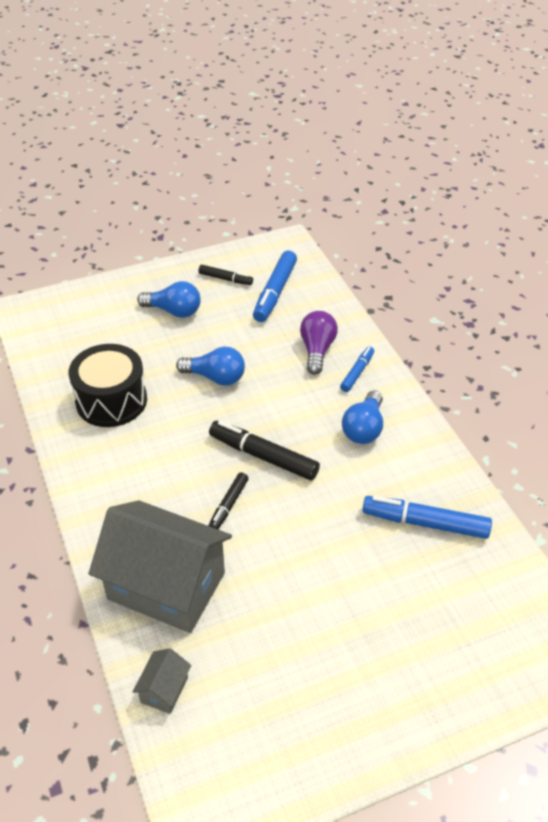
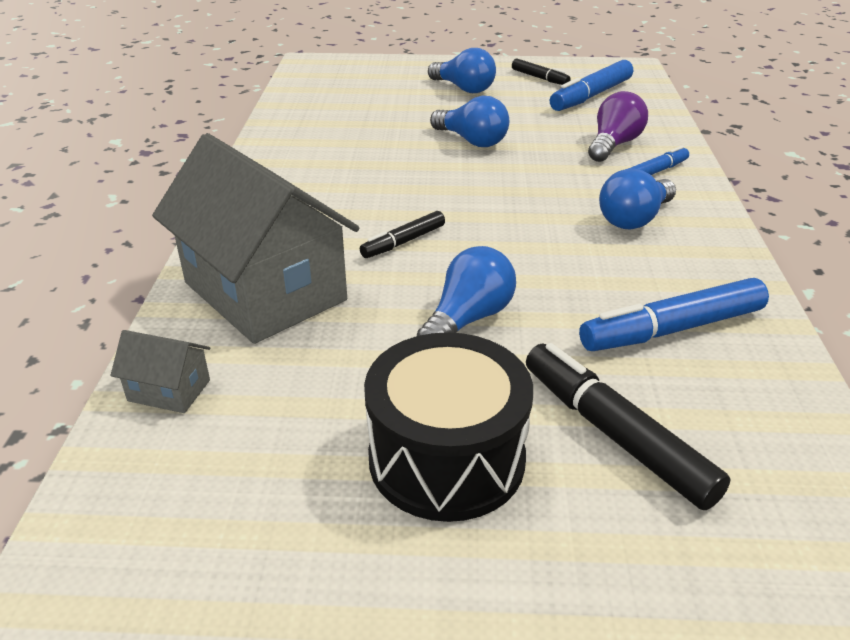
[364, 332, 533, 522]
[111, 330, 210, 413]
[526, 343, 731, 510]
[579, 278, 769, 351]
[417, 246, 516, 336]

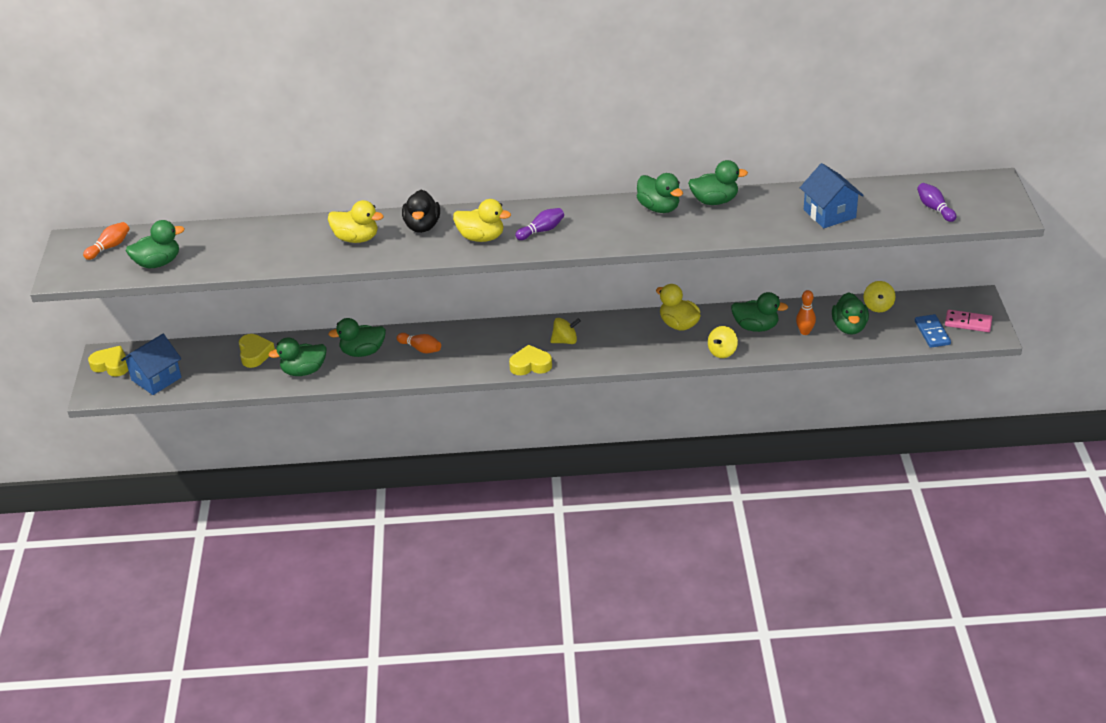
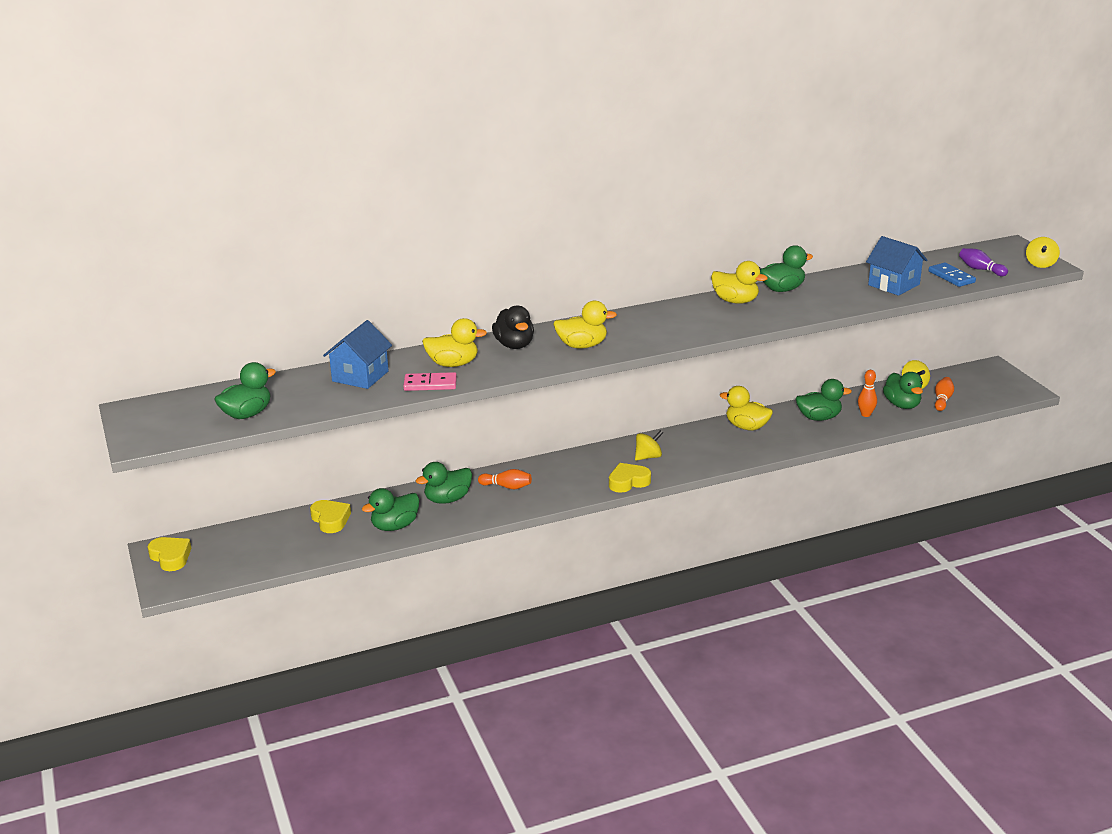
[935, 377, 954, 411]
[148, 537, 191, 571]
[323, 320, 392, 389]
[515, 208, 564, 240] (first image)
[711, 261, 768, 304]
[1026, 237, 1060, 268]
[928, 263, 976, 287]
[403, 372, 457, 391]

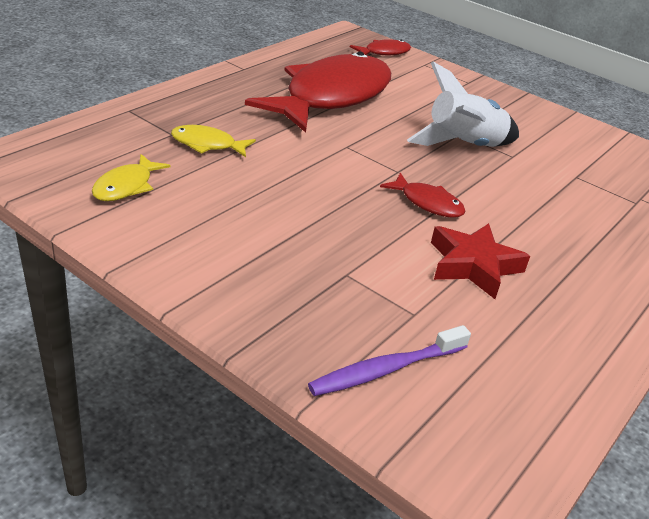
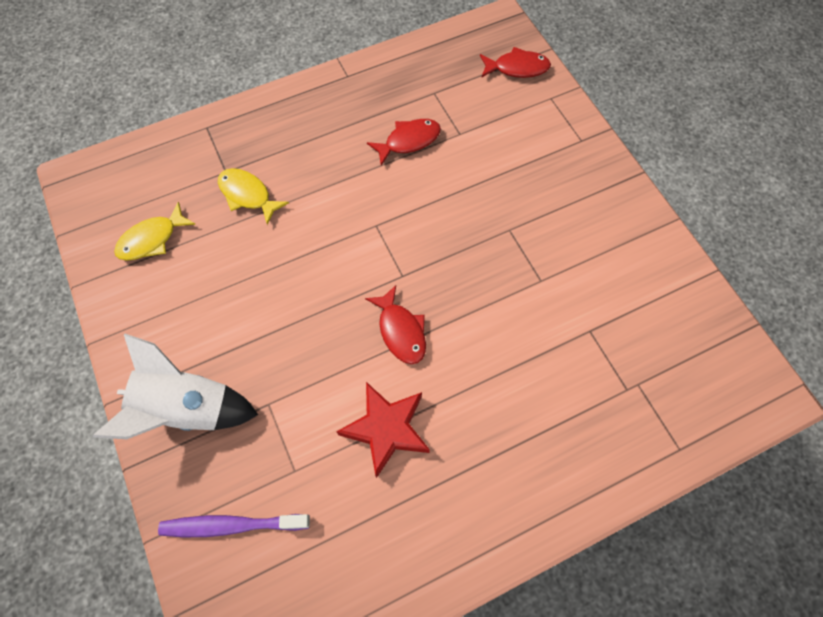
[367, 119, 441, 166]
[93, 334, 258, 439]

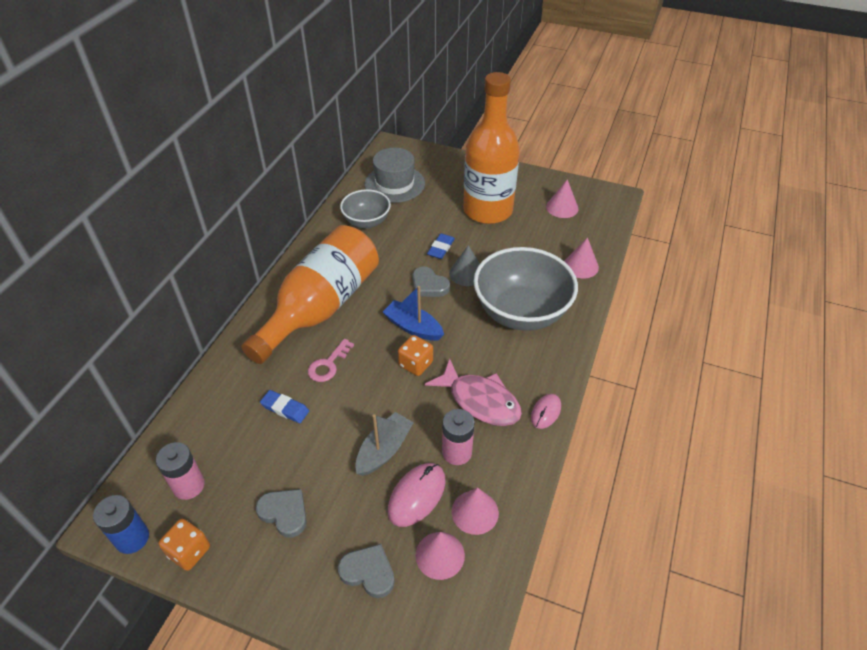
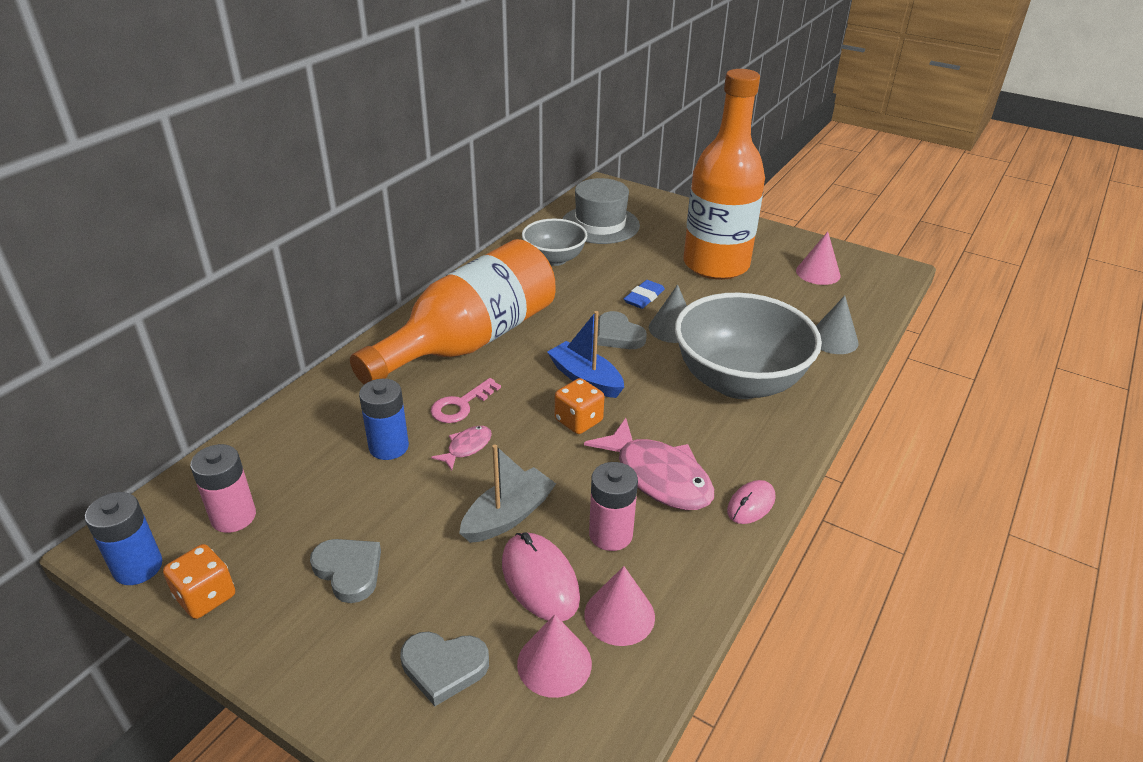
[359, 379, 409, 460]
[400, 632, 489, 706]
[502, 532, 580, 621]
[816, 296, 859, 354]
[431, 426, 492, 471]

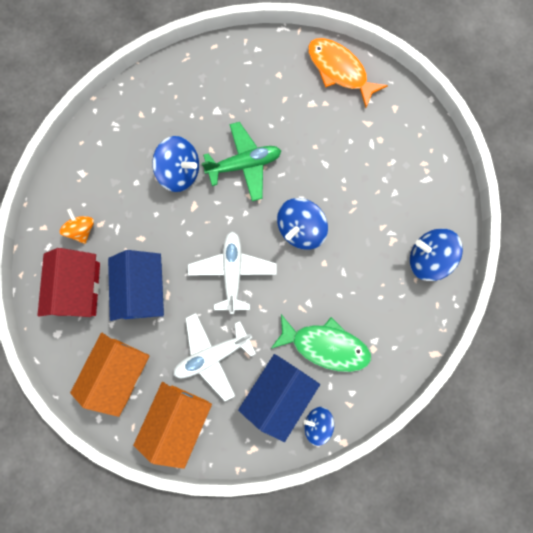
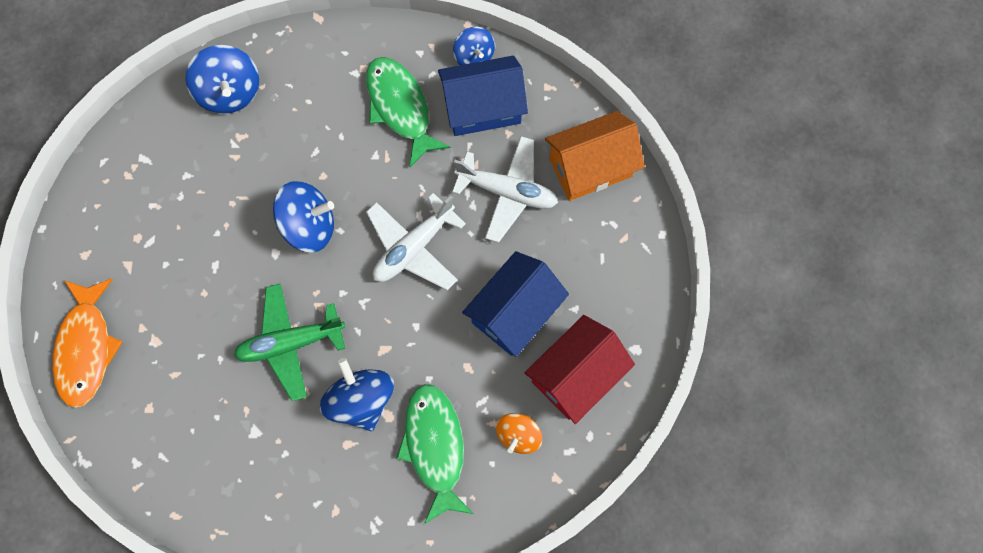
[70, 333, 149, 417] (first image)
[234, 284, 345, 401]
[396, 384, 474, 524]

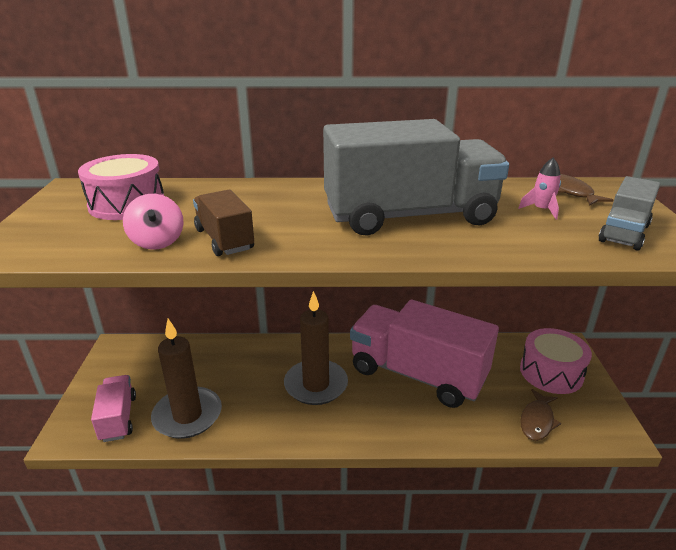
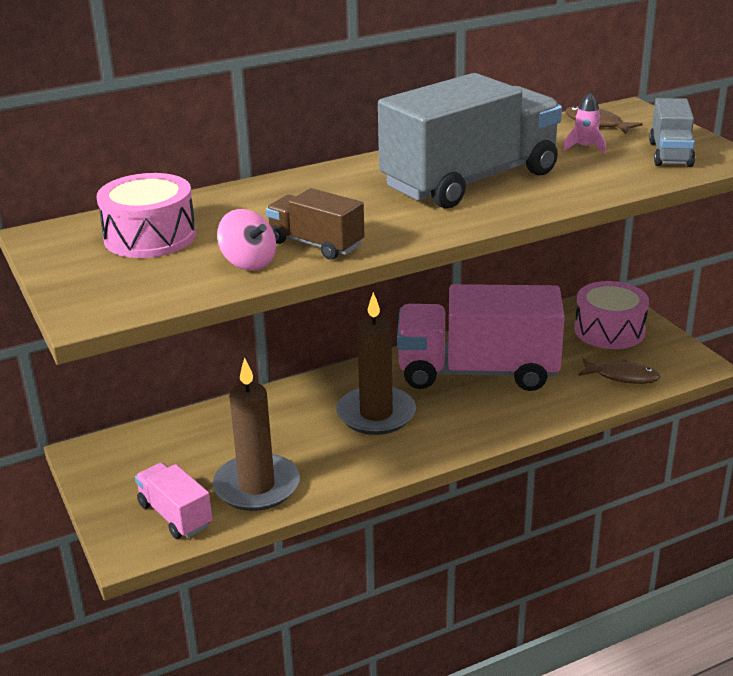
[579, 359, 660, 384]

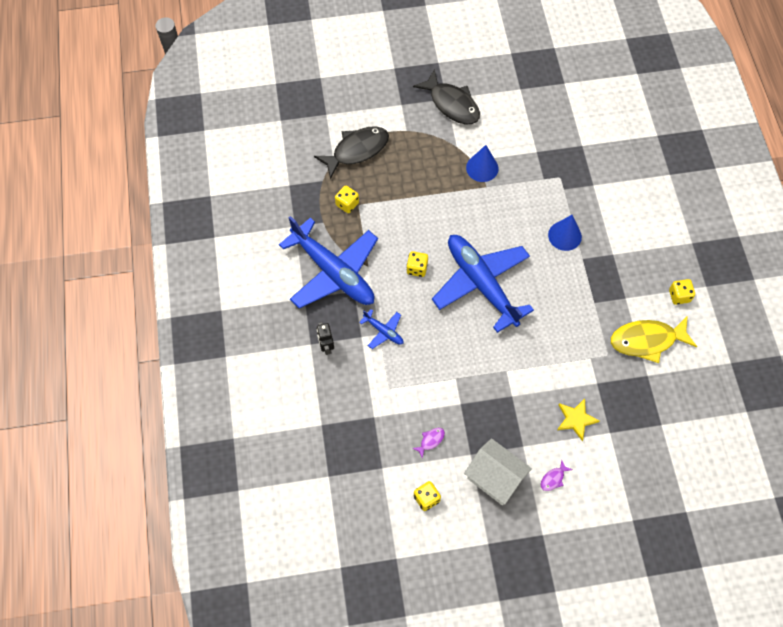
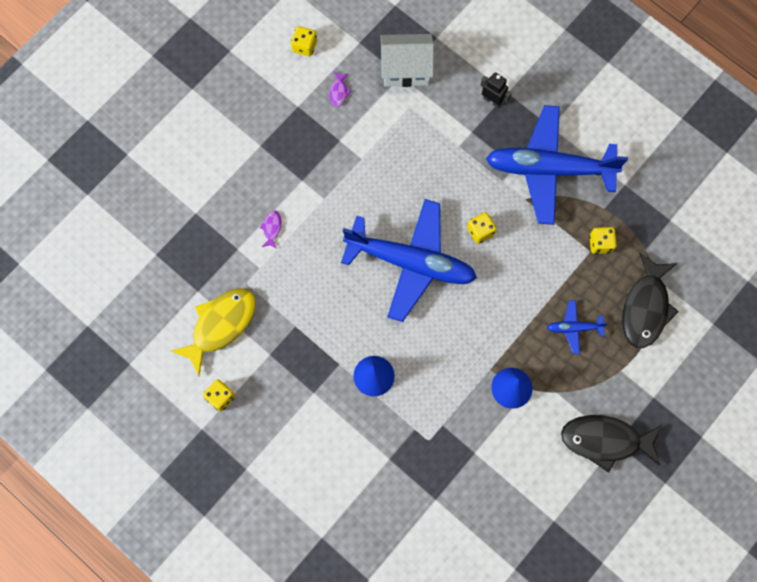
[547, 300, 608, 354]
[381, 34, 434, 87]
[259, 210, 282, 248]
[557, 399, 600, 441] (first image)

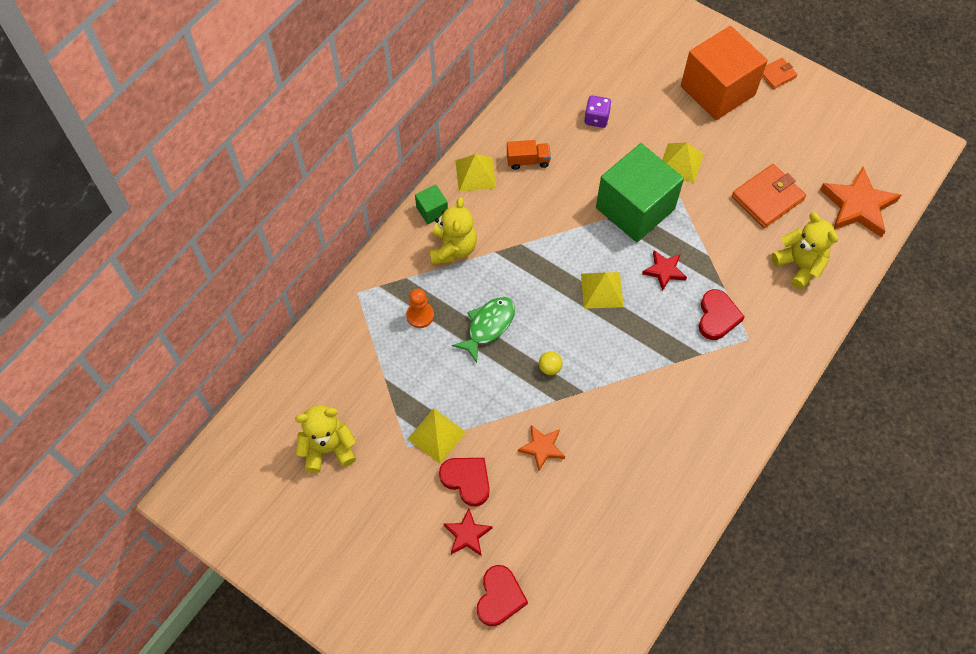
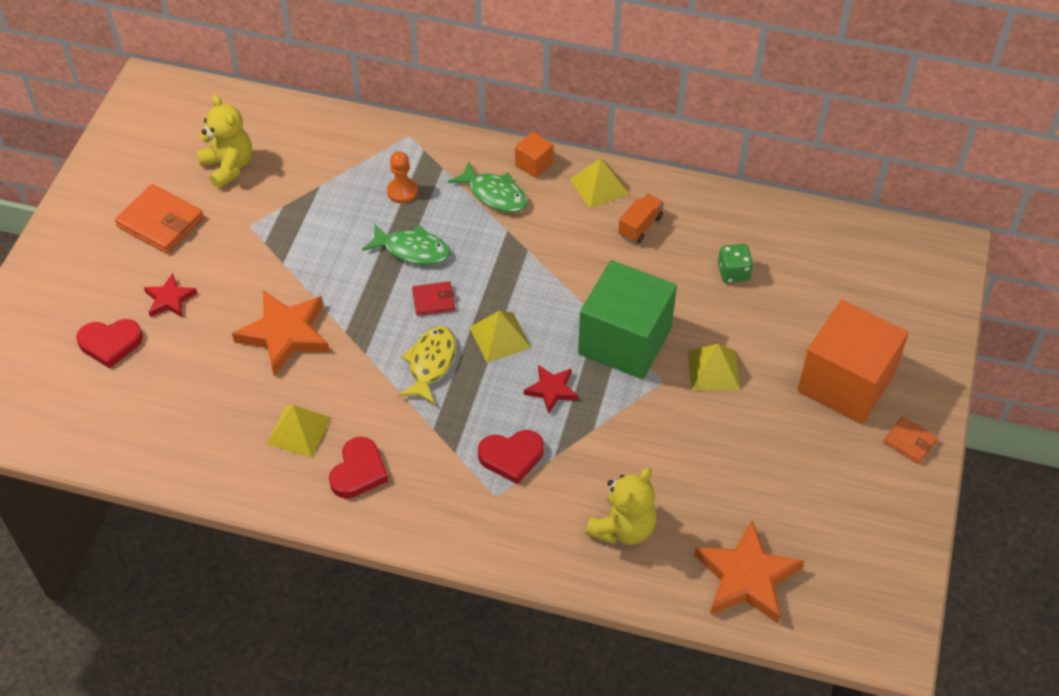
[266, 405, 331, 458]
[515, 132, 554, 178]
[448, 161, 528, 213]
[329, 437, 388, 499]
[618, 194, 664, 243]
[232, 290, 330, 376]
[539, 351, 563, 375] (first image)
[718, 244, 753, 283]
[115, 184, 204, 253]
[398, 326, 456, 405]
[412, 281, 455, 316]

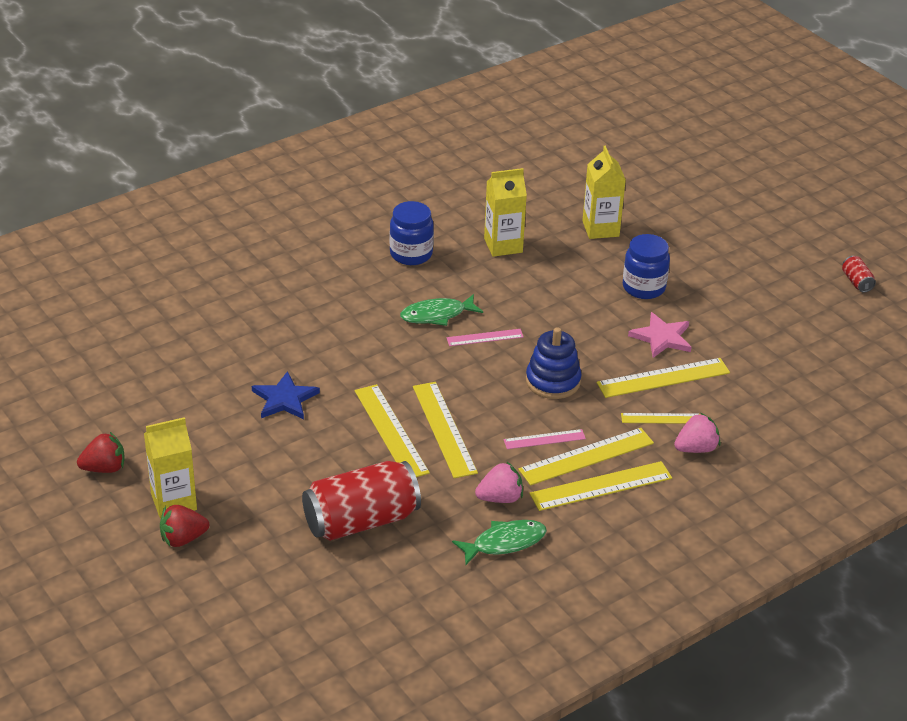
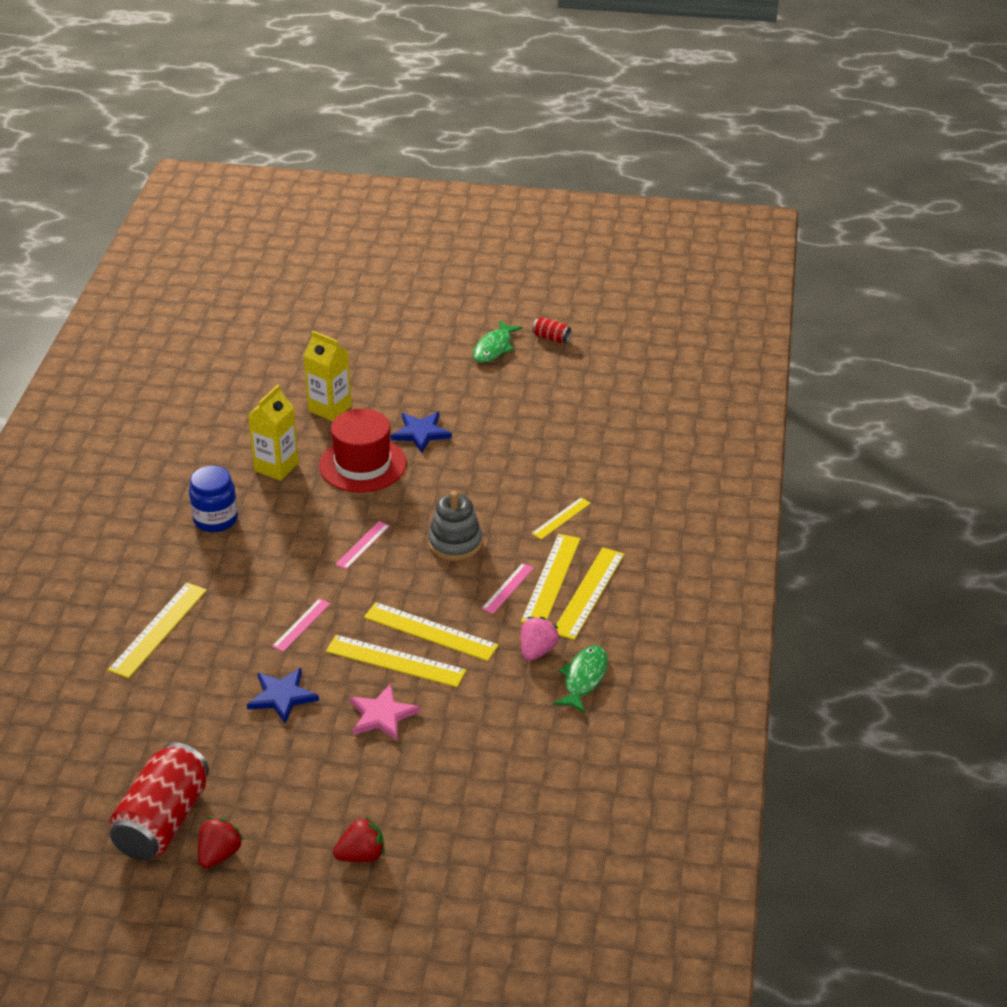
[144, 417, 197, 519] (first image)
[333, 816, 385, 862]
[110, 742, 209, 860]
[473, 320, 523, 363]
[428, 491, 482, 561]
[108, 583, 207, 678]
[390, 412, 452, 453]
[350, 684, 420, 740]
[674, 413, 720, 453] (first image)
[272, 598, 331, 652]
[319, 409, 407, 493]

